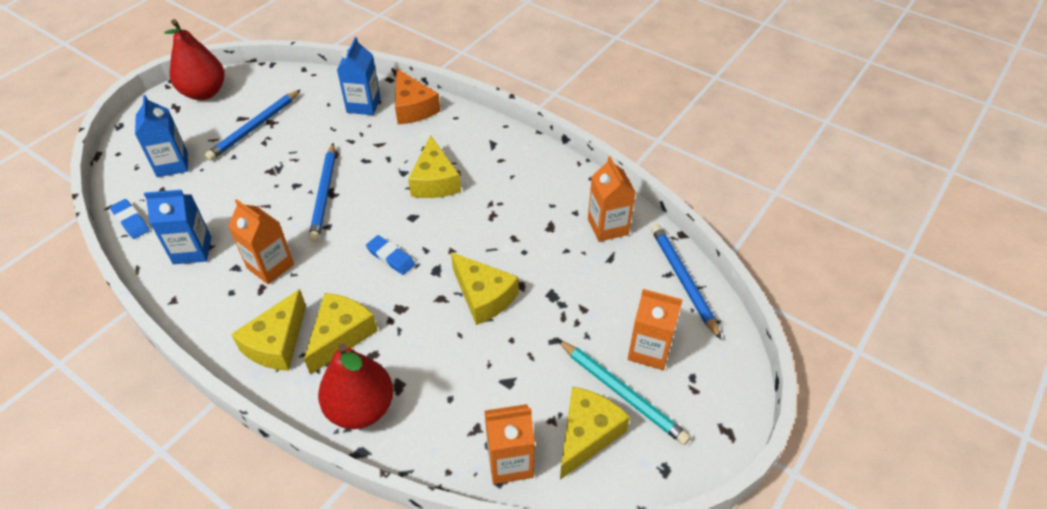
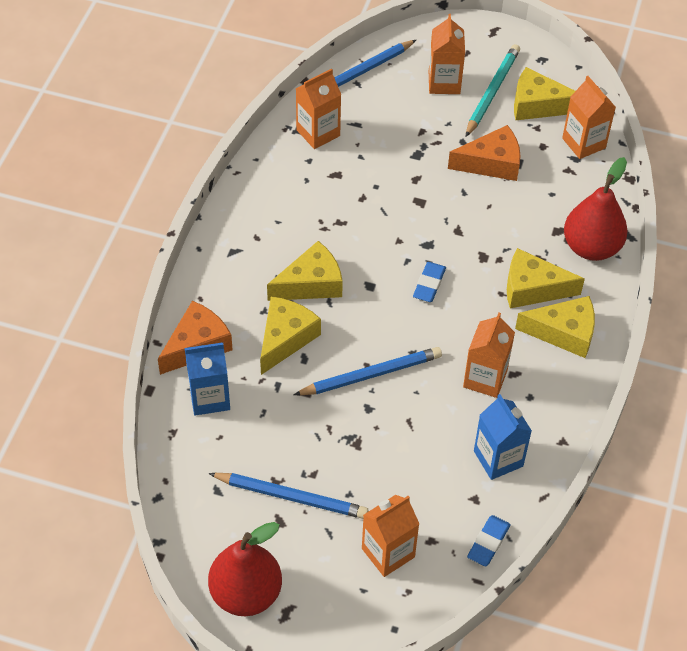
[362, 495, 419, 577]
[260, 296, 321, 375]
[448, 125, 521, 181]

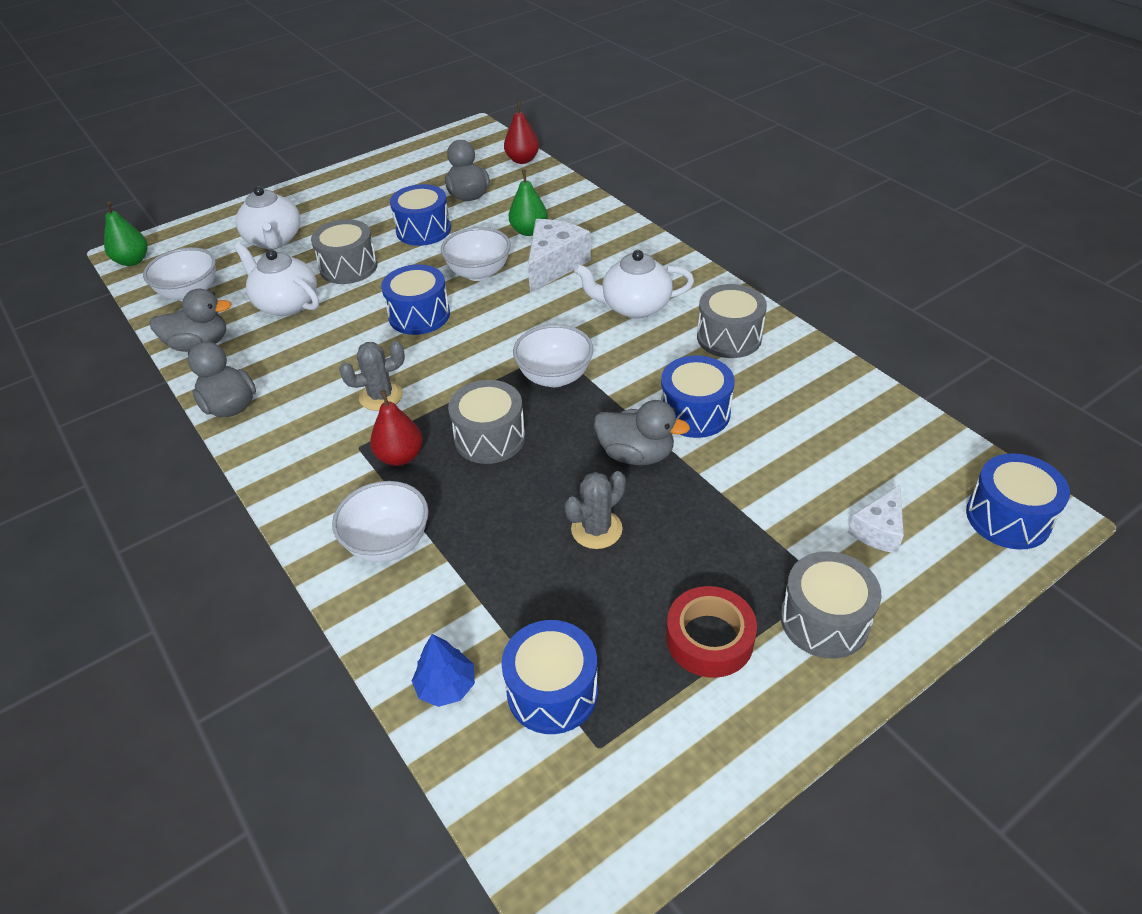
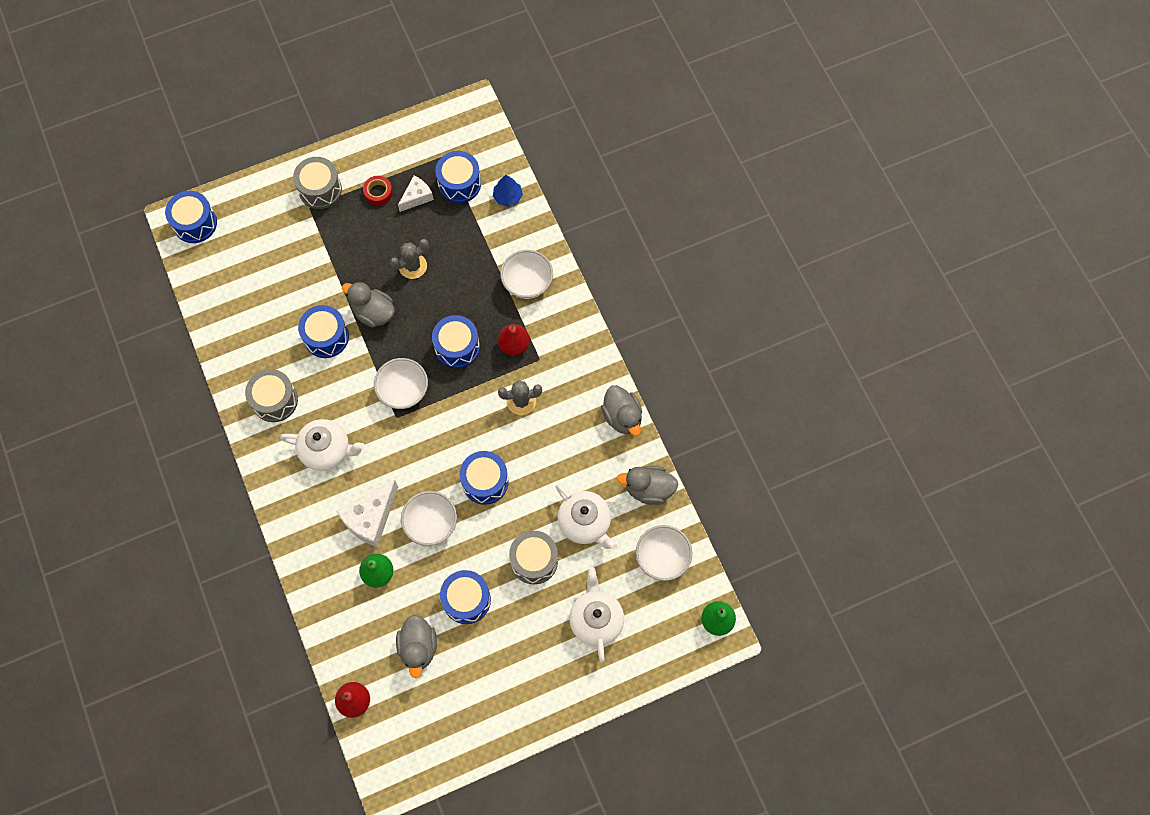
[432, 315, 480, 368]
[363, 176, 393, 205]
[398, 176, 434, 212]

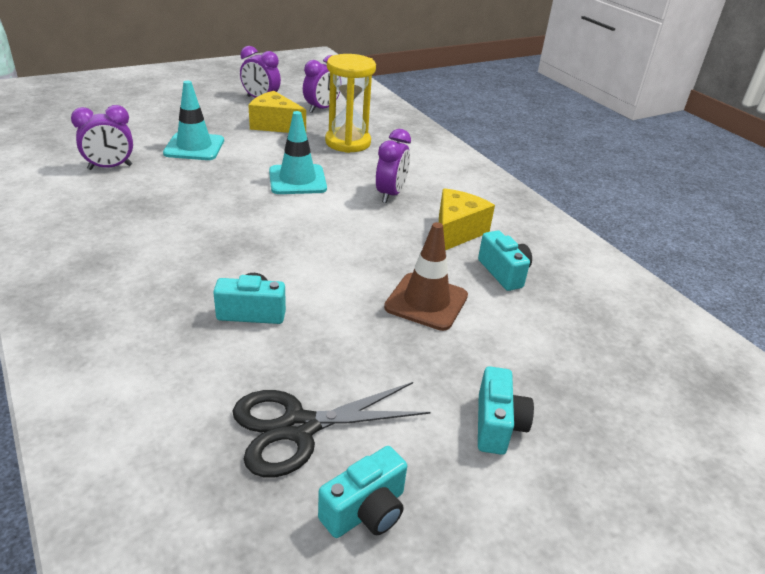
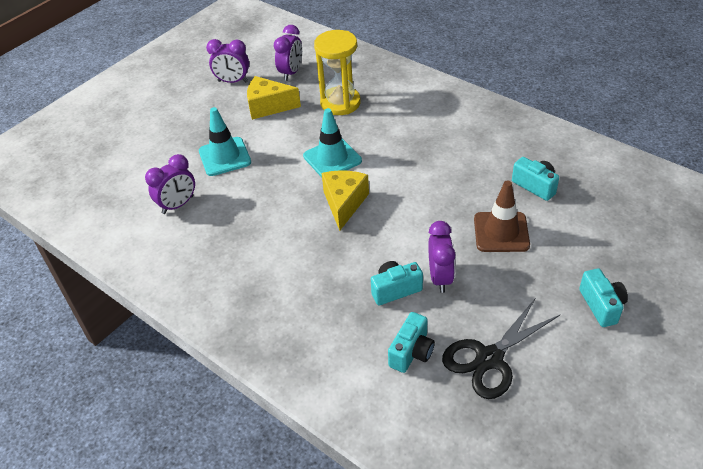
[388, 312, 435, 373]
[428, 221, 456, 293]
[322, 170, 369, 231]

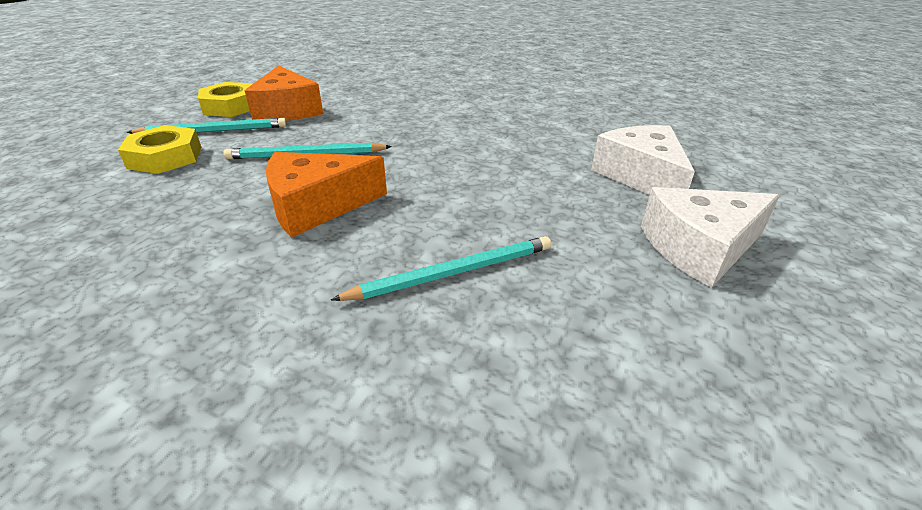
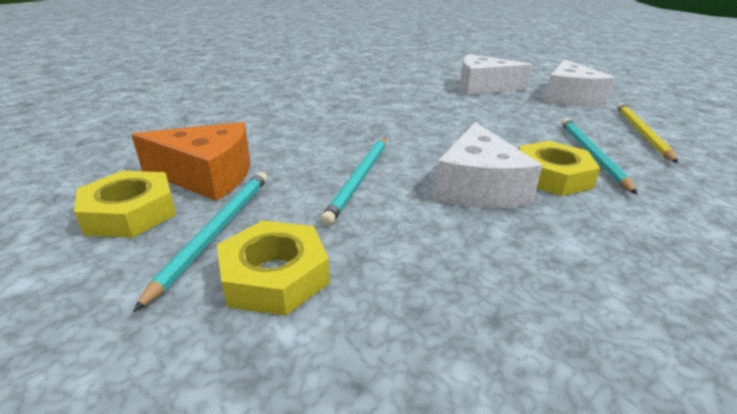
[433, 122, 543, 208]
[518, 141, 600, 196]
[617, 103, 678, 163]

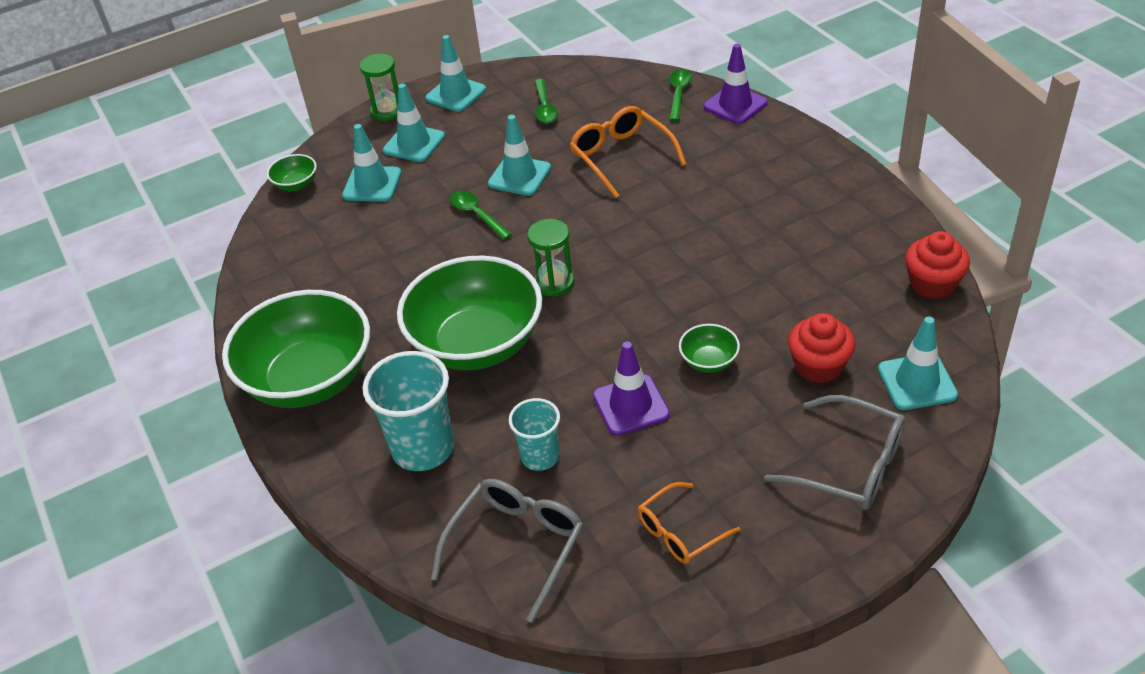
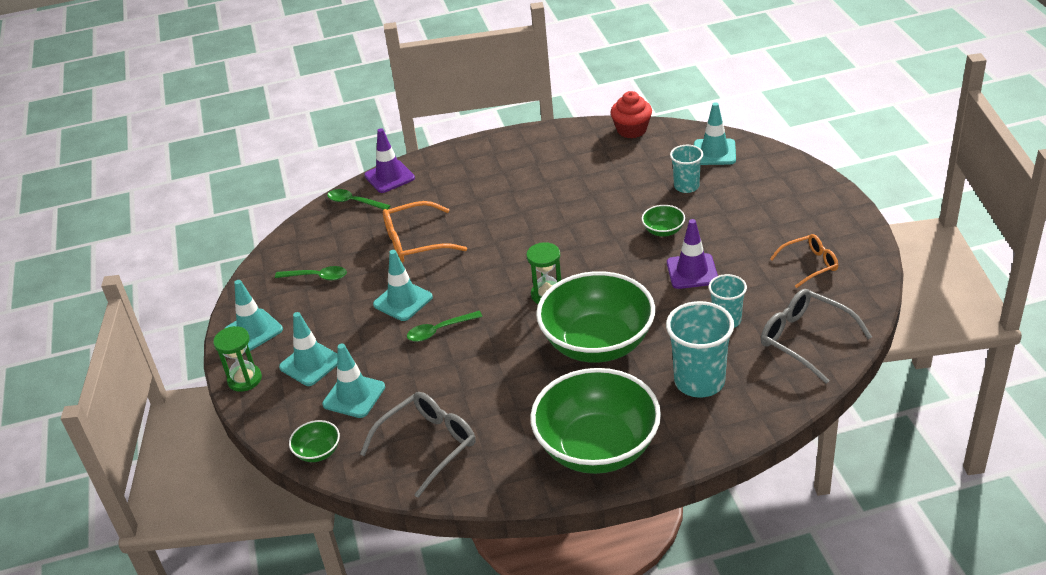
[770, 234, 838, 288]
[360, 392, 476, 498]
[670, 145, 703, 193]

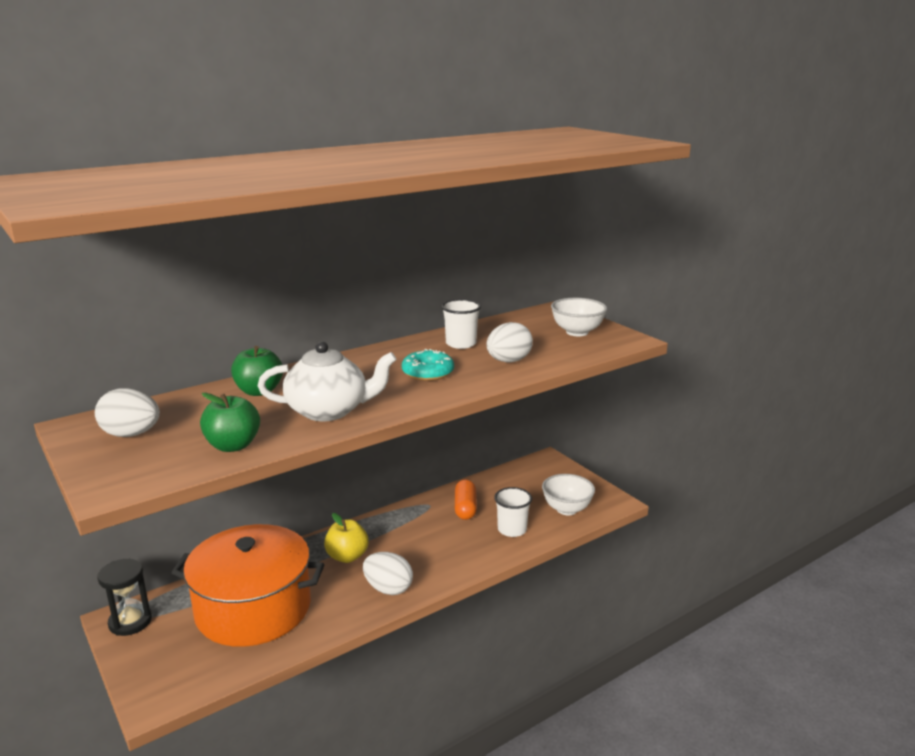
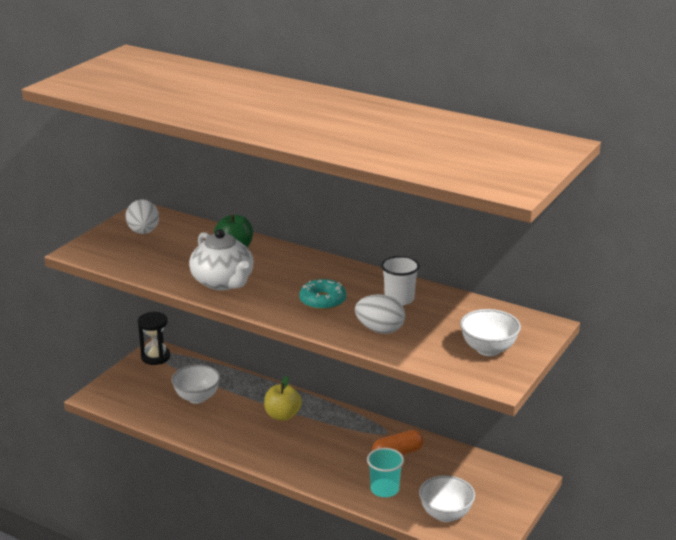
[171, 365, 221, 404]
[200, 393, 260, 452] (first image)
[363, 552, 413, 595] (first image)
[367, 448, 404, 497]

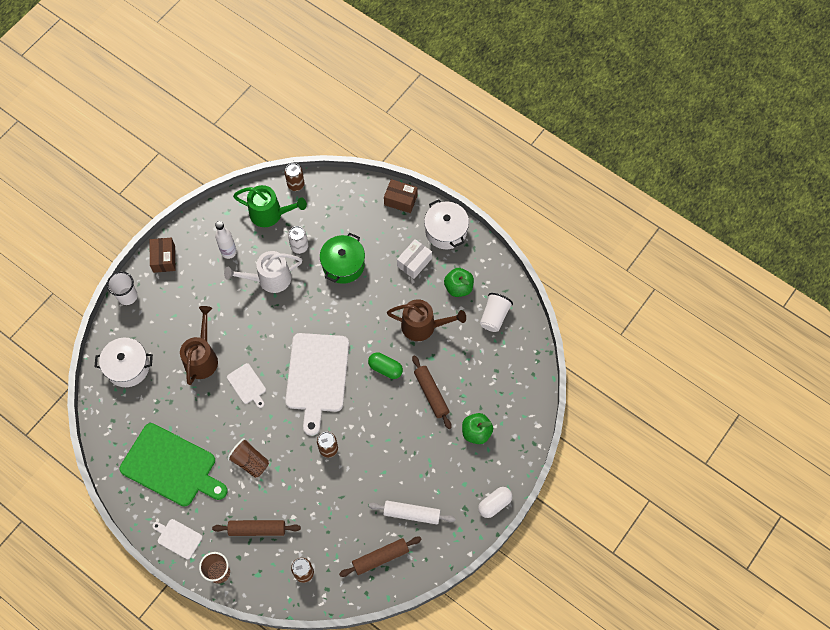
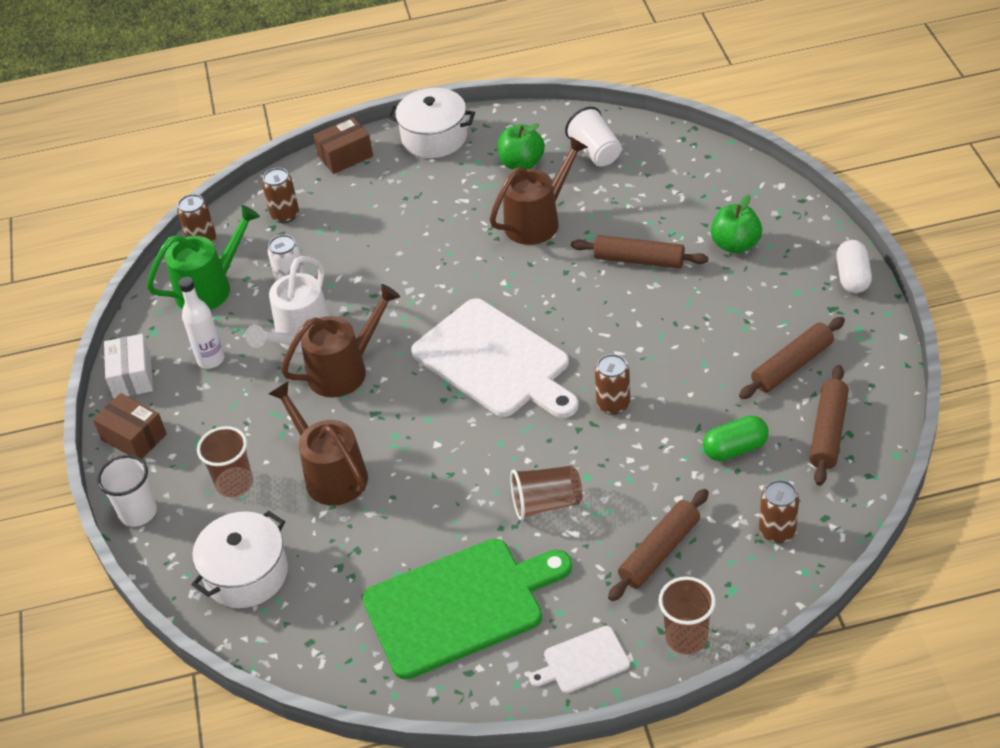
[227, 363, 266, 408] (first image)
[320, 233, 365, 284] (first image)
[703, 416, 769, 461]
[739, 317, 845, 399]
[104, 334, 153, 399]
[197, 426, 253, 497]
[262, 168, 299, 223]
[281, 284, 400, 397]

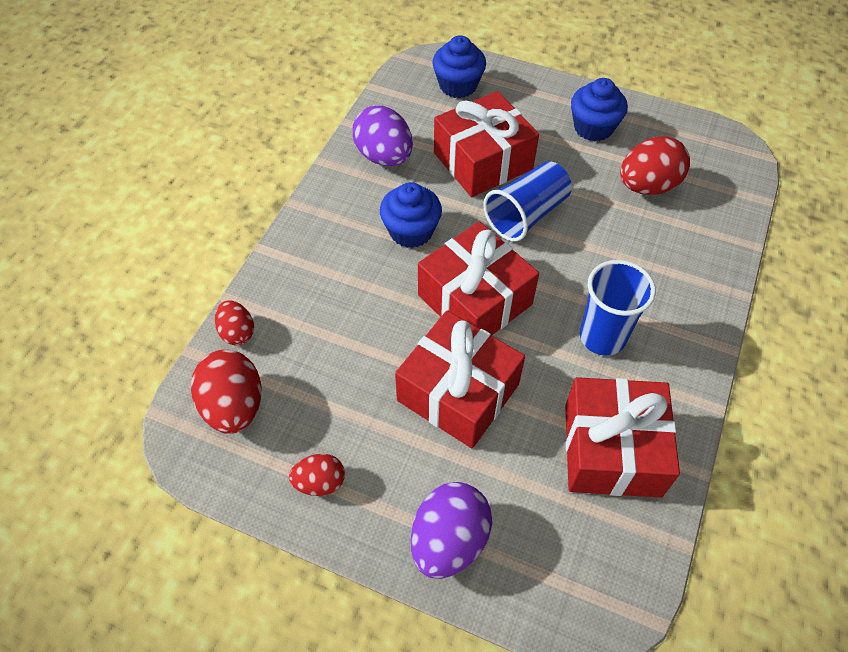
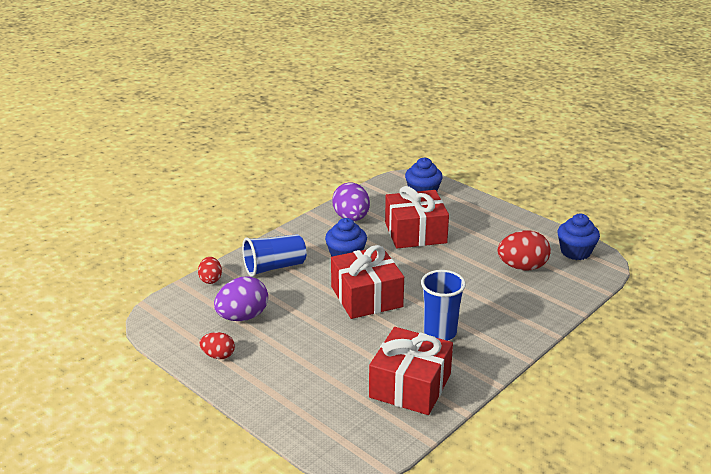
[191, 350, 262, 434] (first image)
[395, 310, 525, 448] (first image)
[214, 276, 268, 321]
[242, 234, 306, 277]
[558, 214, 600, 260]

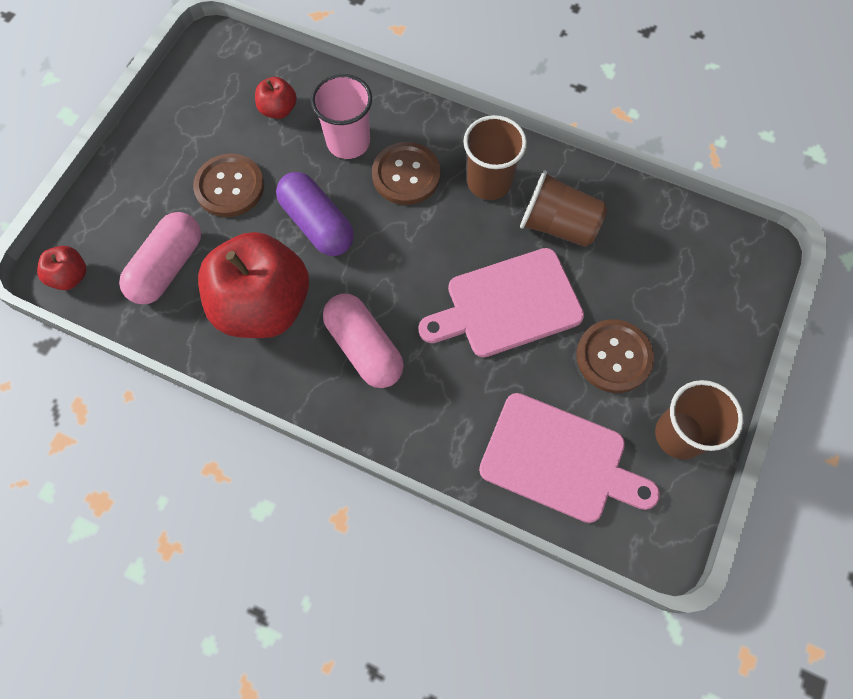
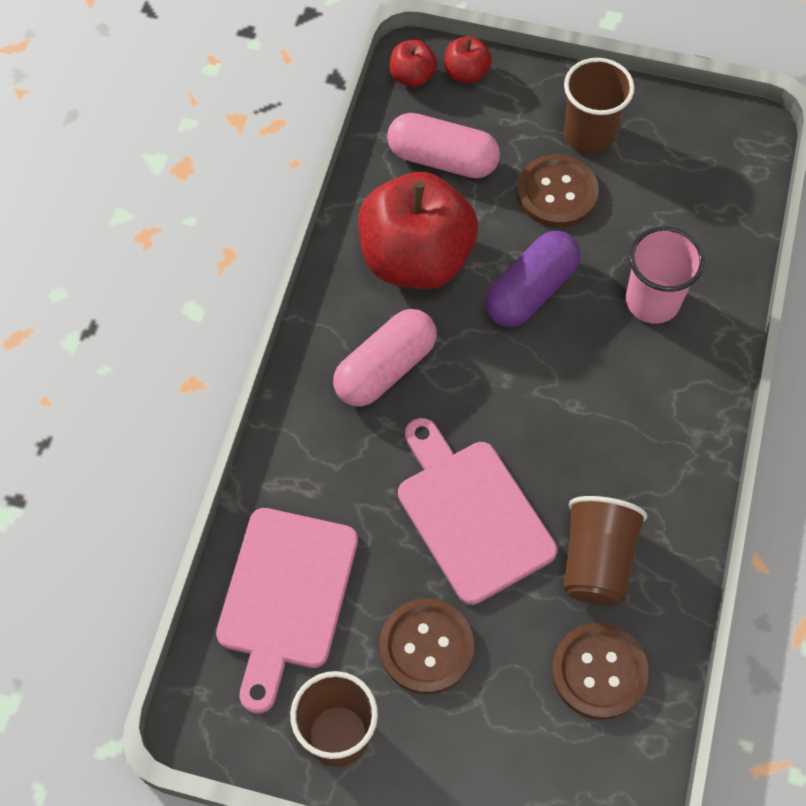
[444, 36, 492, 84]
[552, 623, 649, 720]
[564, 58, 635, 154]

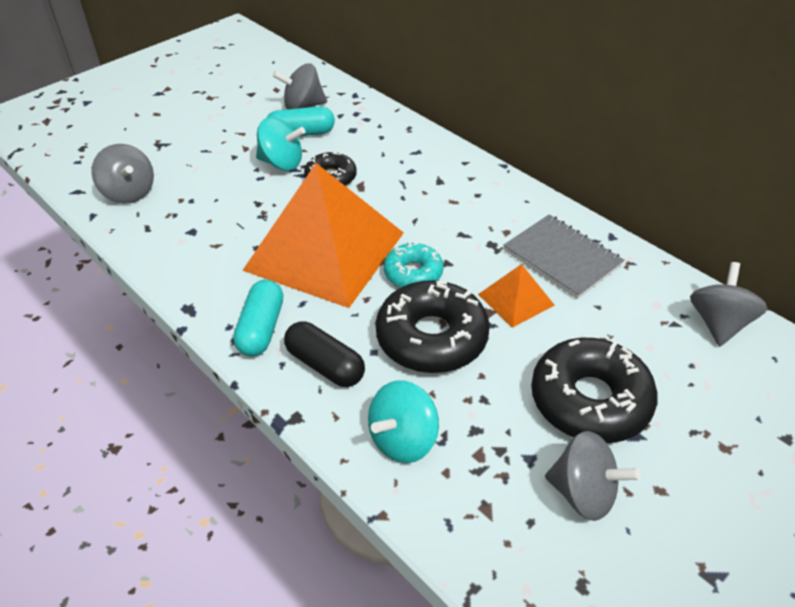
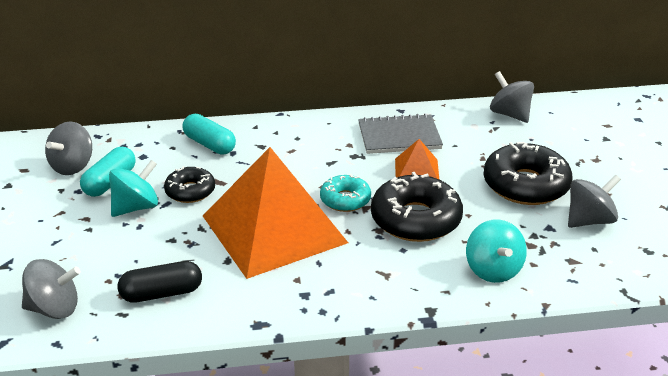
[182, 114, 236, 154]
[118, 261, 202, 303]

